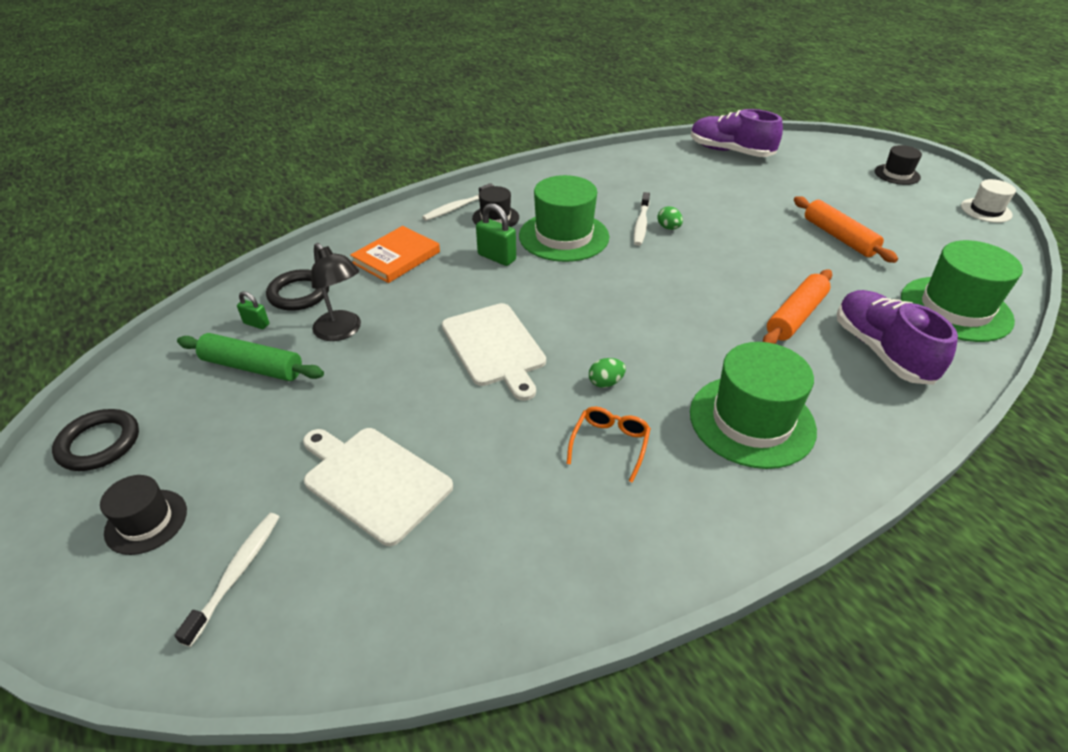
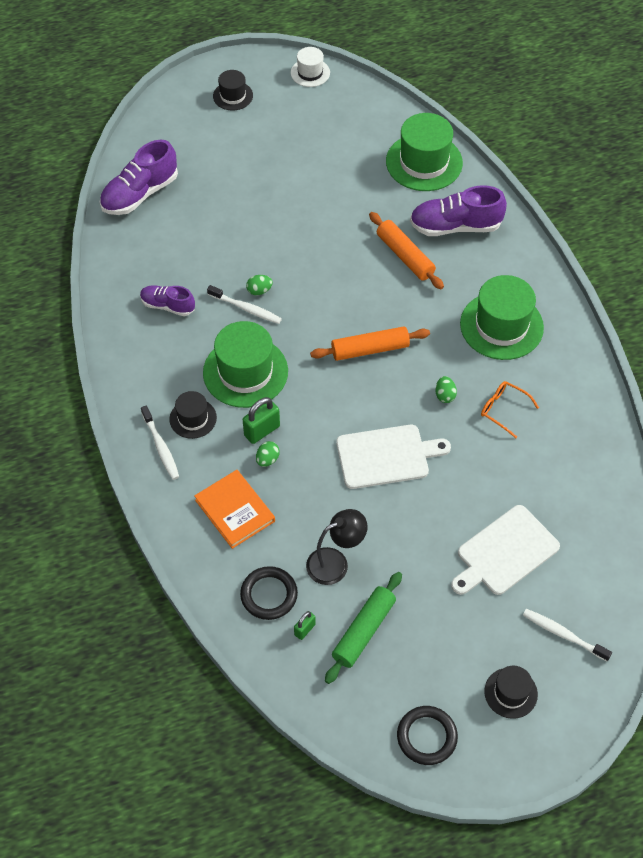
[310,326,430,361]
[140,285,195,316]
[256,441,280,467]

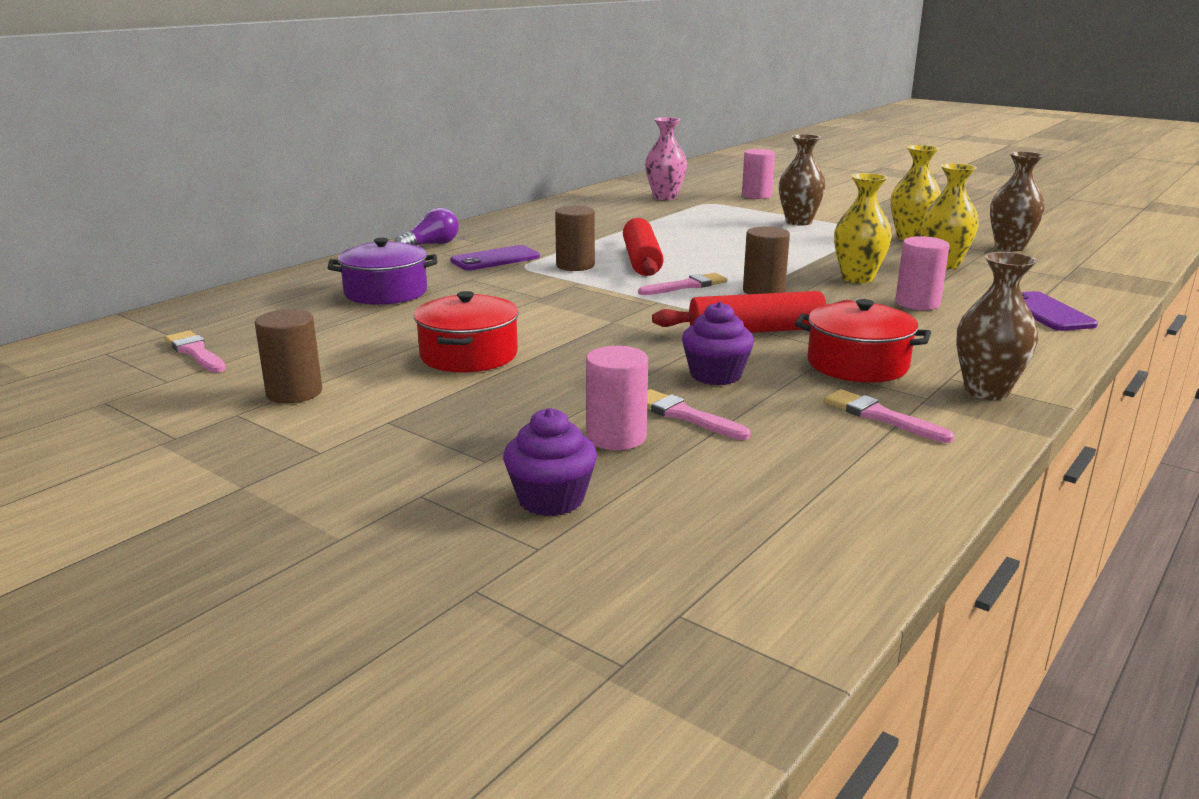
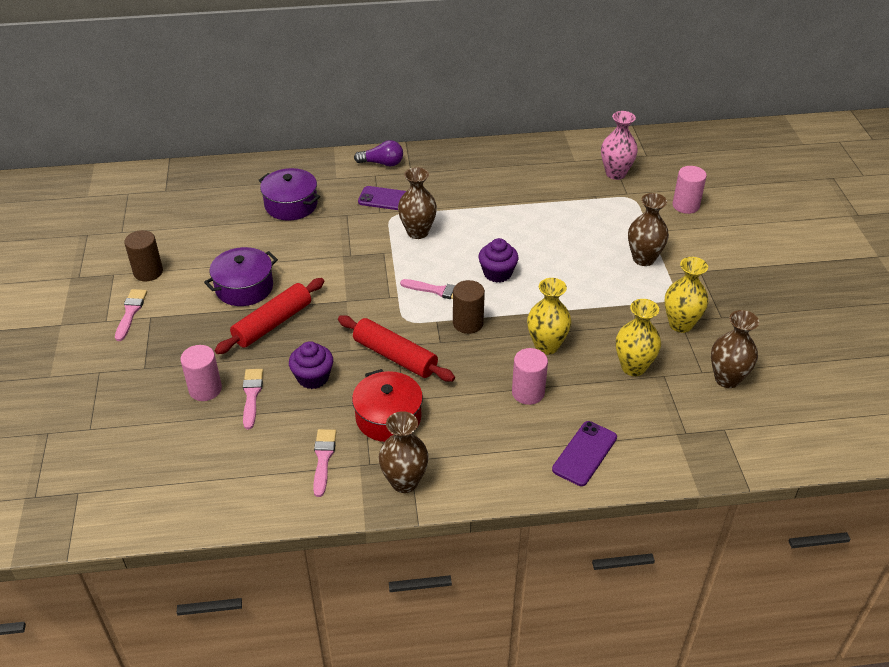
[115,289,147,341]
[204,247,278,306]
[478,238,519,283]
[398,167,437,239]
[215,278,324,354]

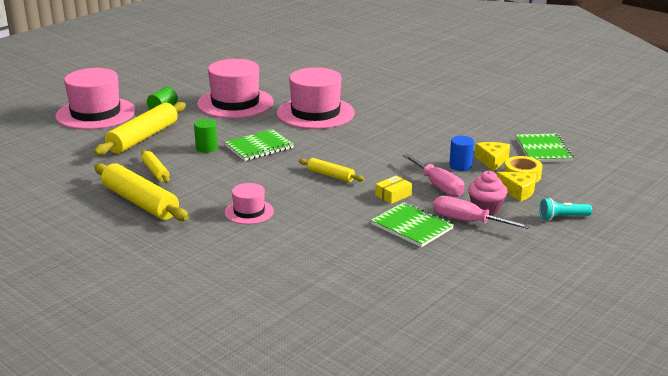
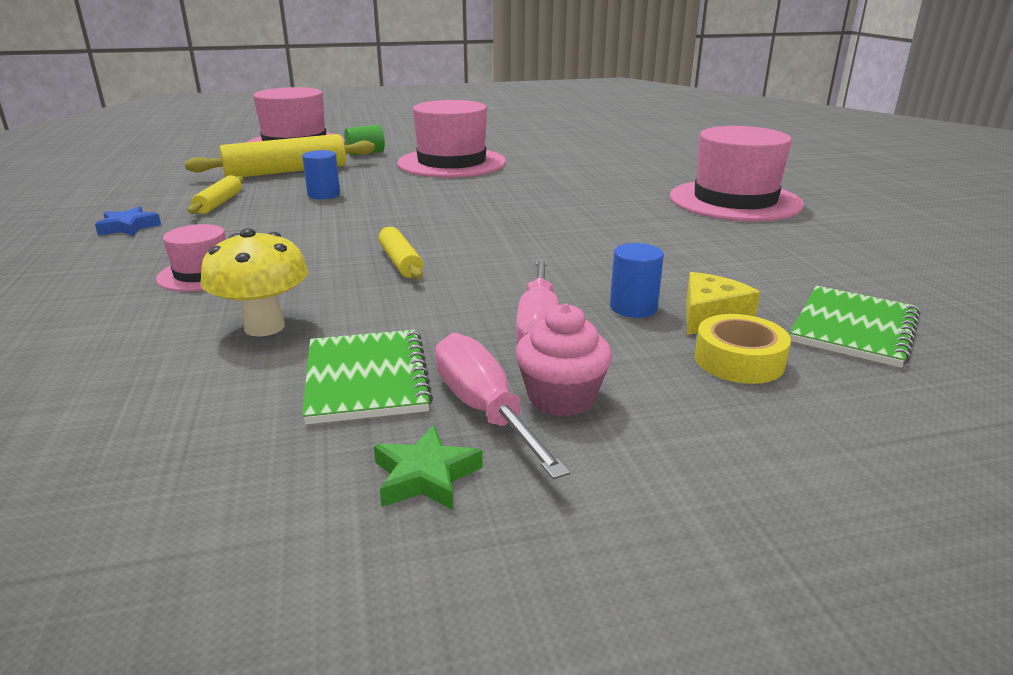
[95,206,161,236]
[302,150,340,199]
[225,129,294,161] (first image)
[670,126,804,222]
[375,176,412,204] (first image)
[496,172,536,201] (first image)
[539,198,592,220] (first image)
[200,228,308,337]
[374,425,483,510]

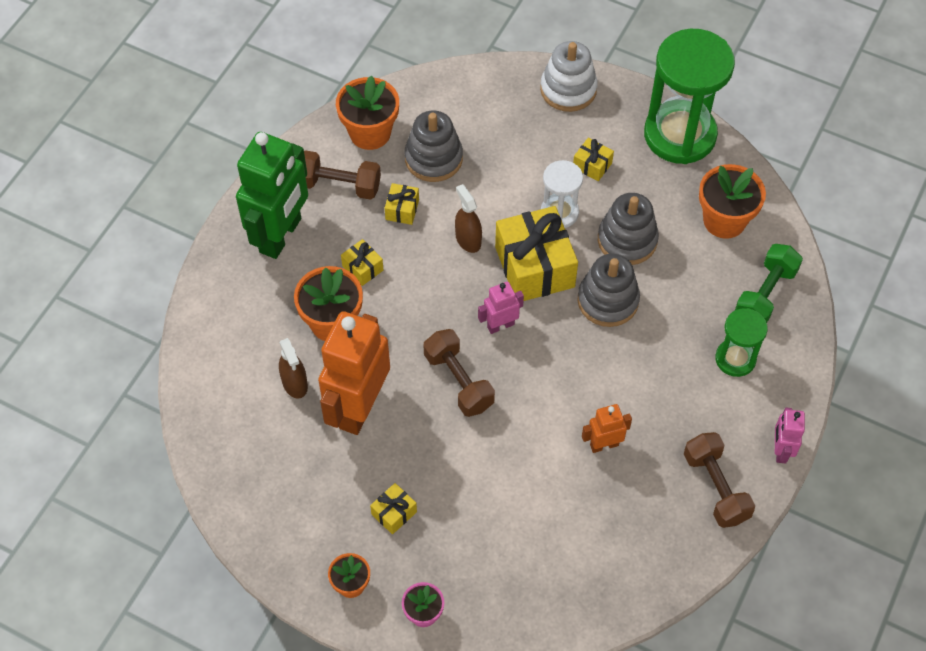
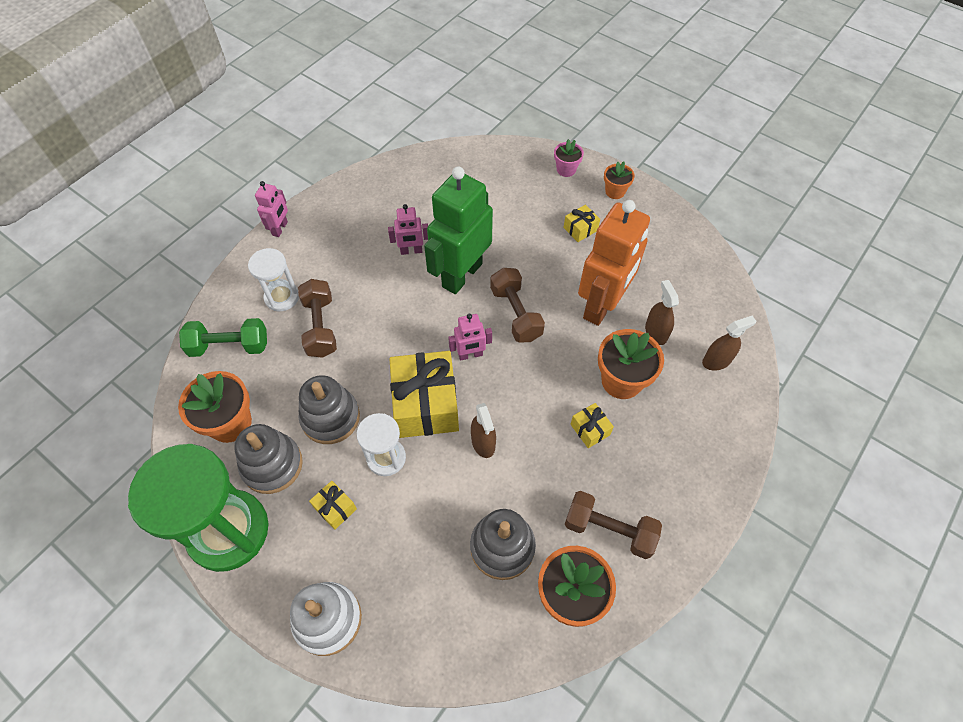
[424,166,493,294]
[385,183,419,225] (first image)
[234,424,303,494]
[388,204,428,255]
[298,279,337,358]
[248,248,299,311]
[179,318,267,357]
[702,316,756,370]

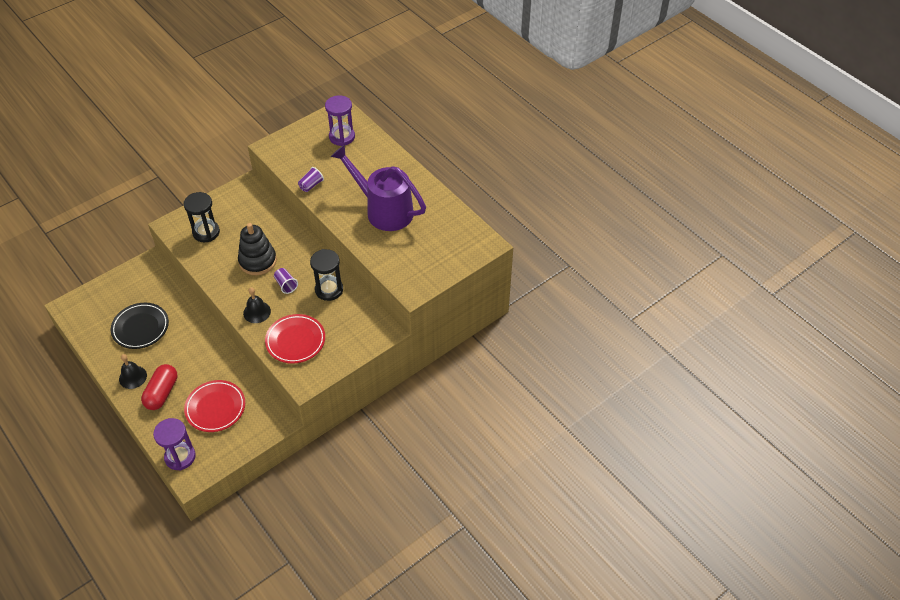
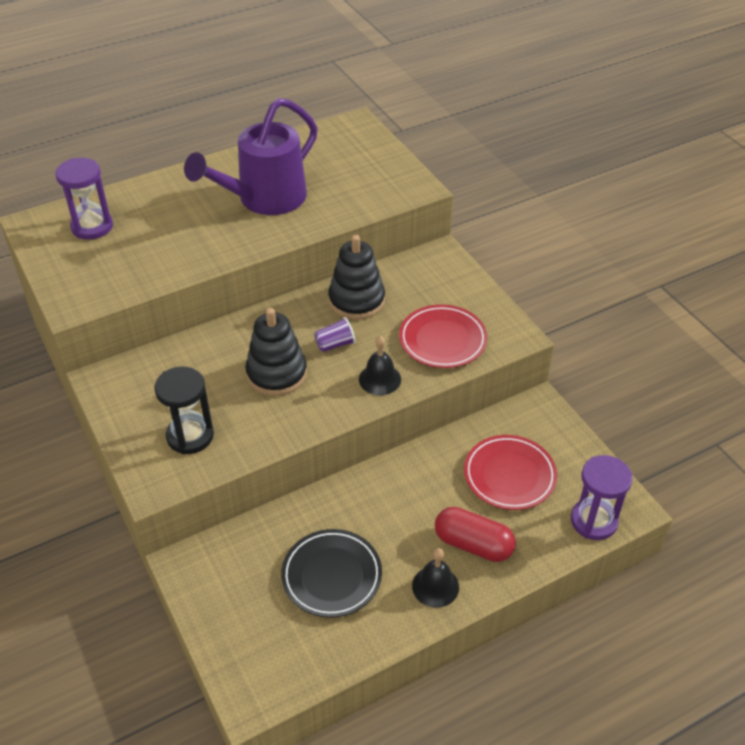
[298,167,324,192] (first image)
[328,235,385,320]

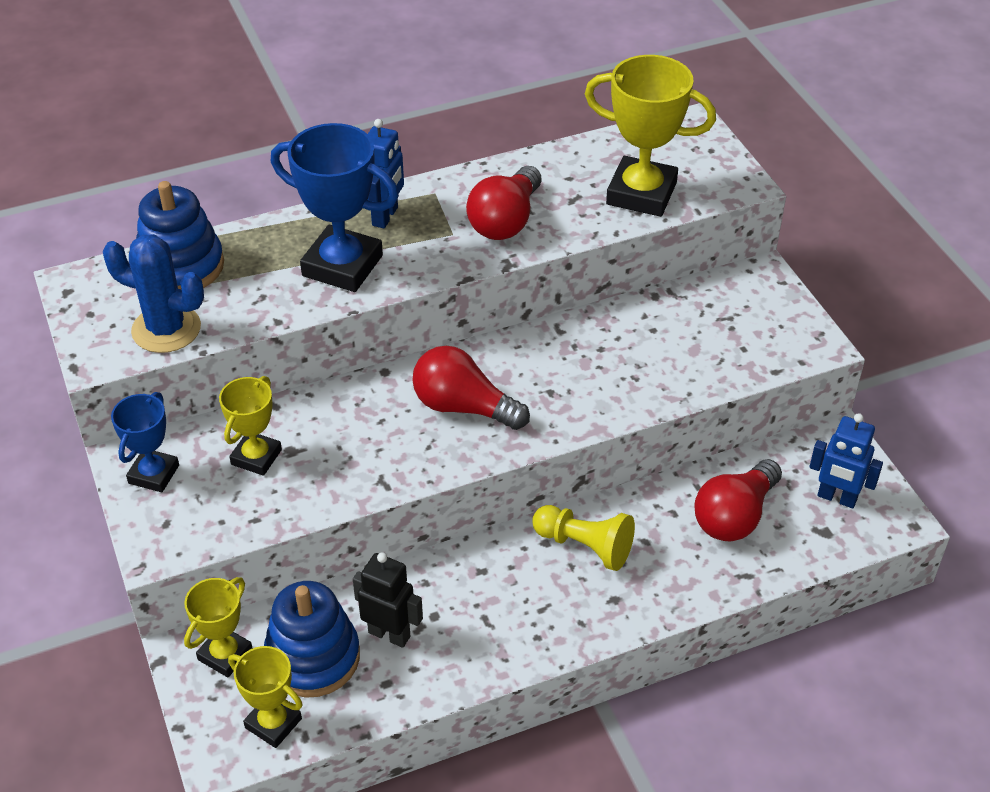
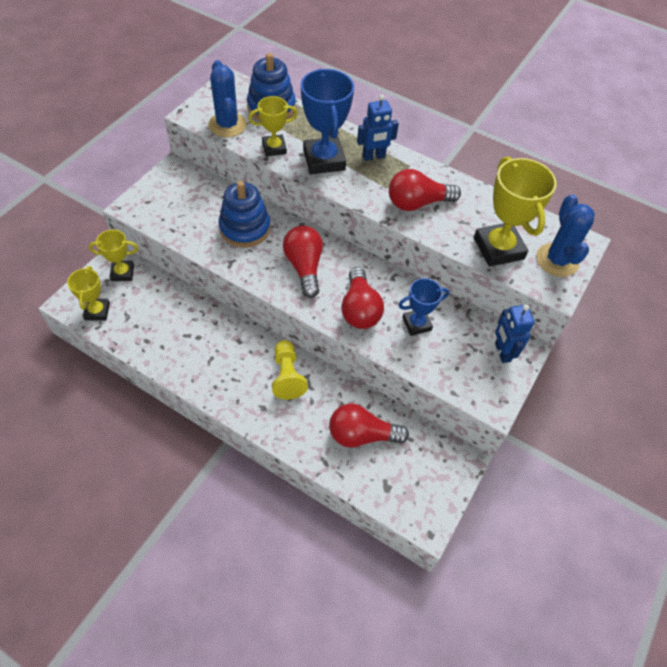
[399,278,449,336]
[248,96,298,156]
[219,181,271,248]
[353,552,423,648] (first image)
[495,305,535,363]
[341,267,384,329]
[536,194,595,277]

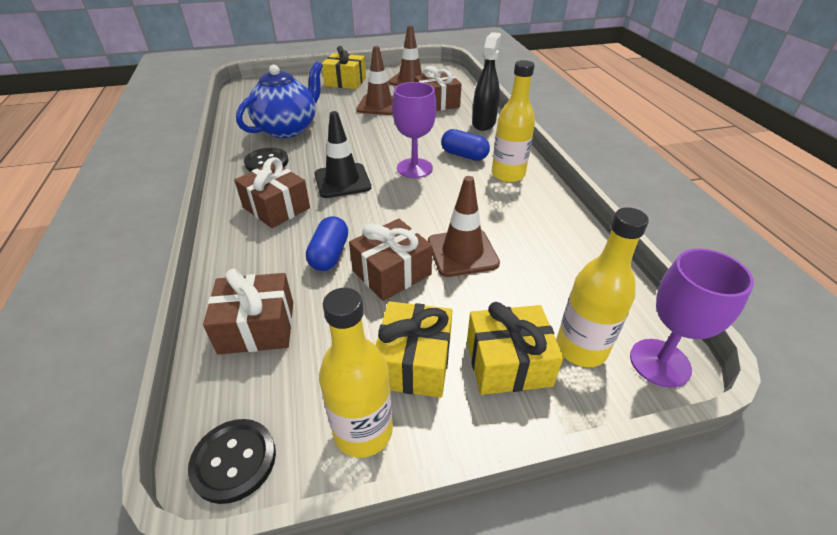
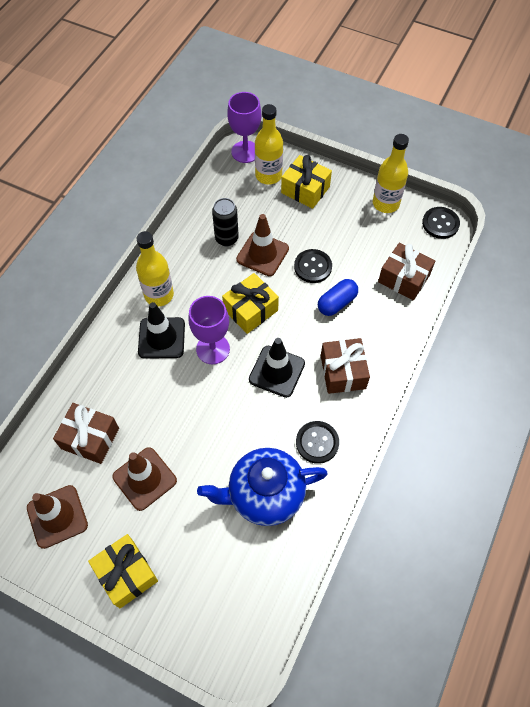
[294,249,332,283]
[222,273,279,334]
[138,302,185,359]
[472,32,501,131] (first image)
[212,198,239,246]

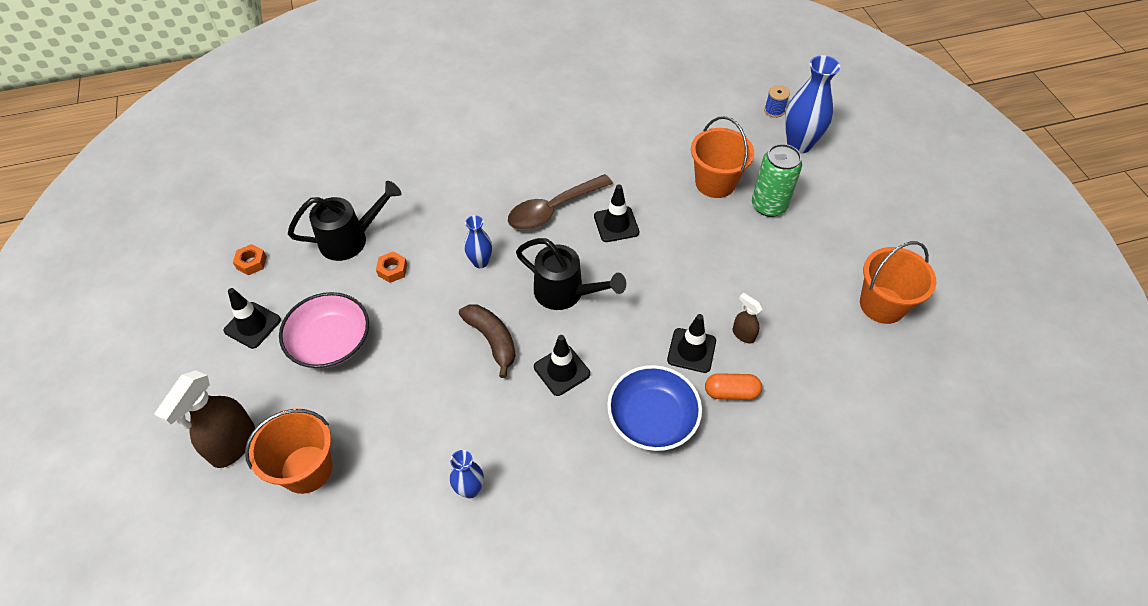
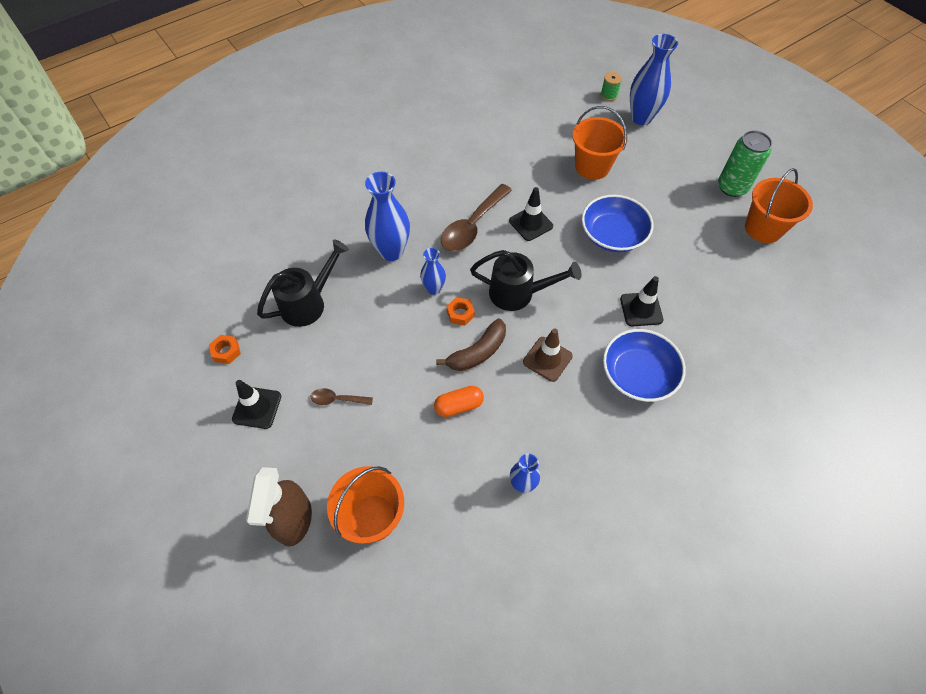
[311,388,373,405]
[447,297,475,326]
[436,319,506,371]
[523,329,573,382]
[434,386,484,417]
[733,293,763,343] (first image)
[718,130,772,197]
[601,72,622,101]
[365,172,410,261]
[582,195,653,252]

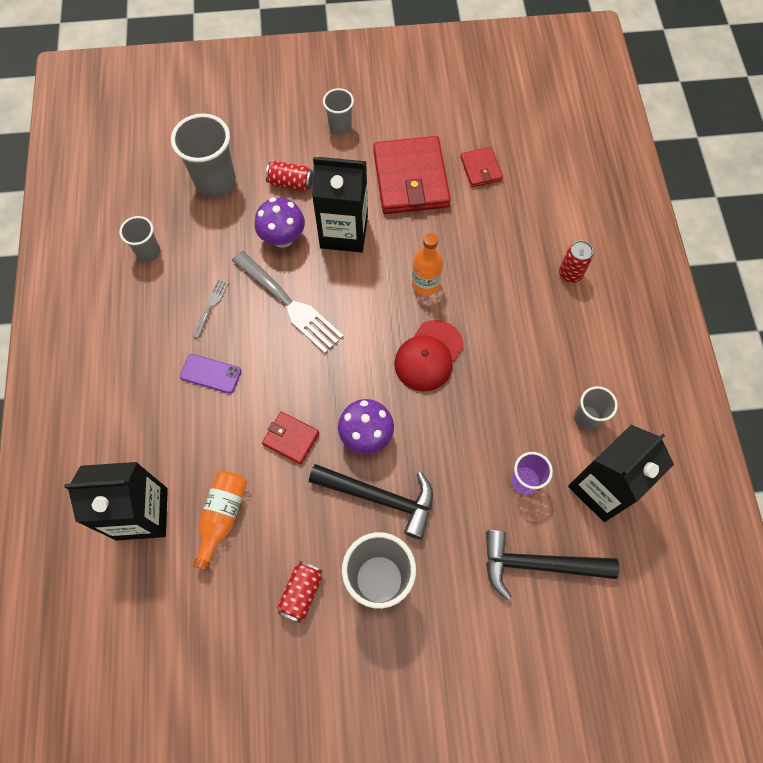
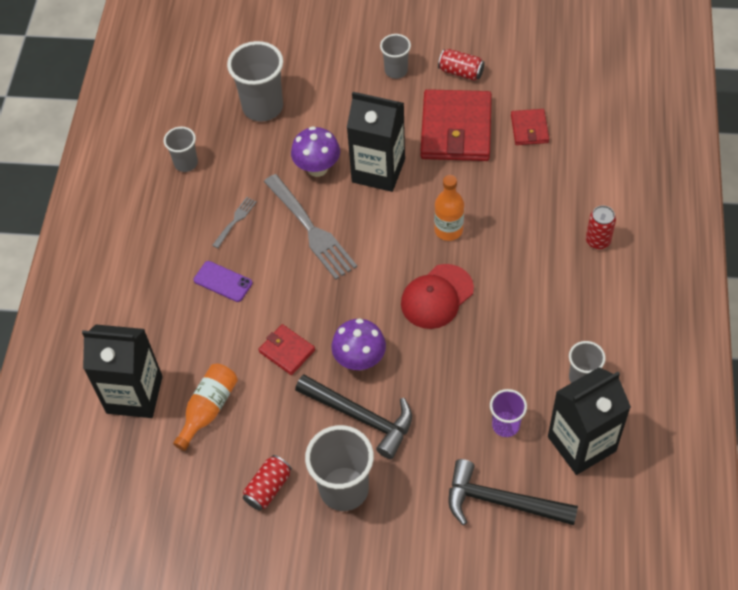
[438,49,485,81]

